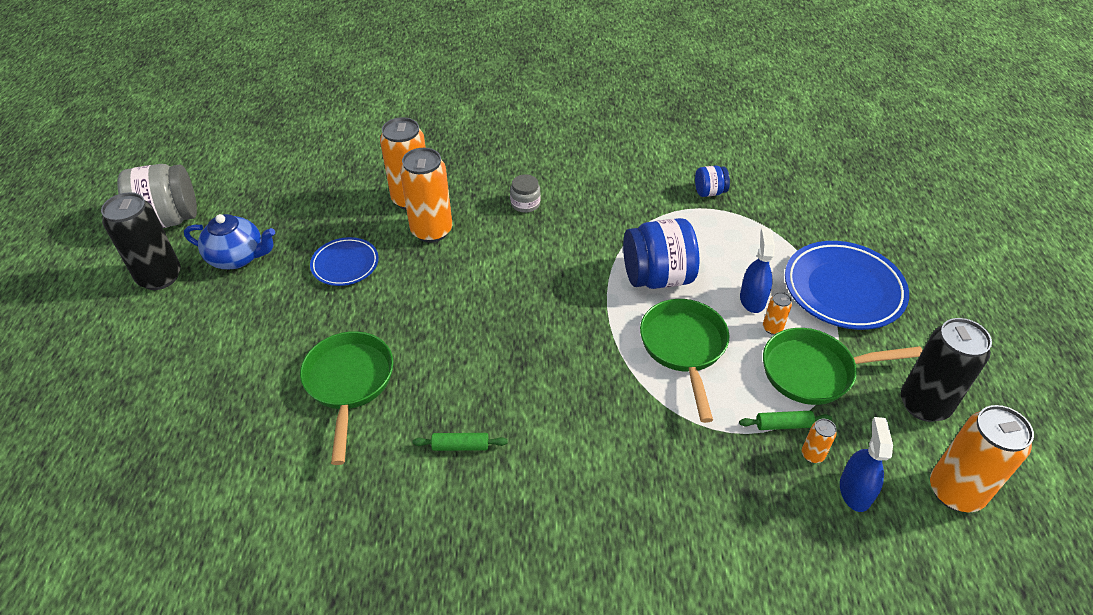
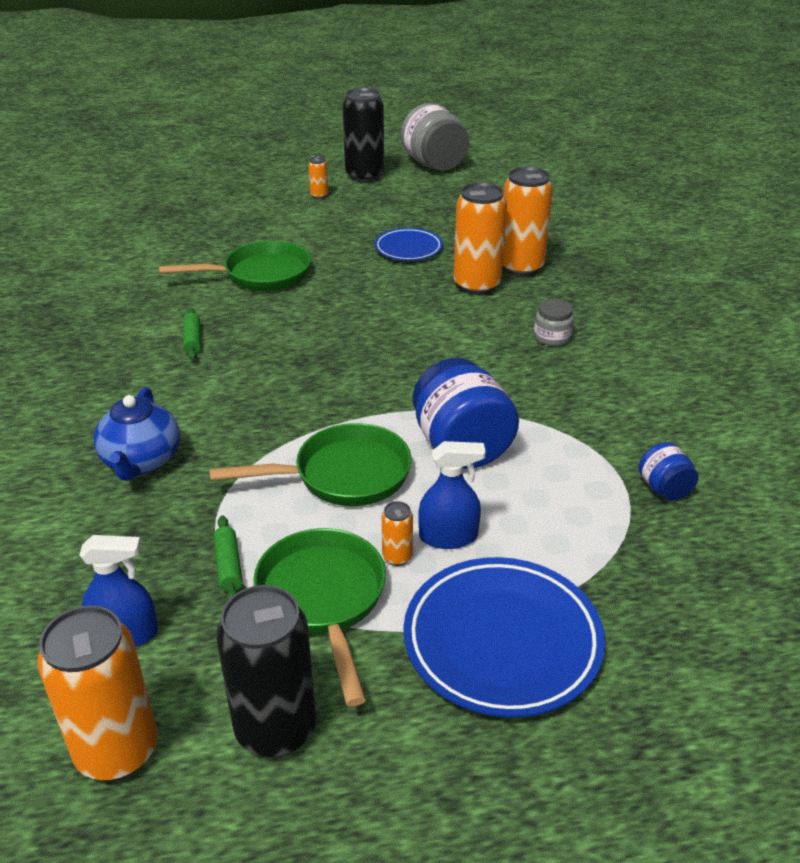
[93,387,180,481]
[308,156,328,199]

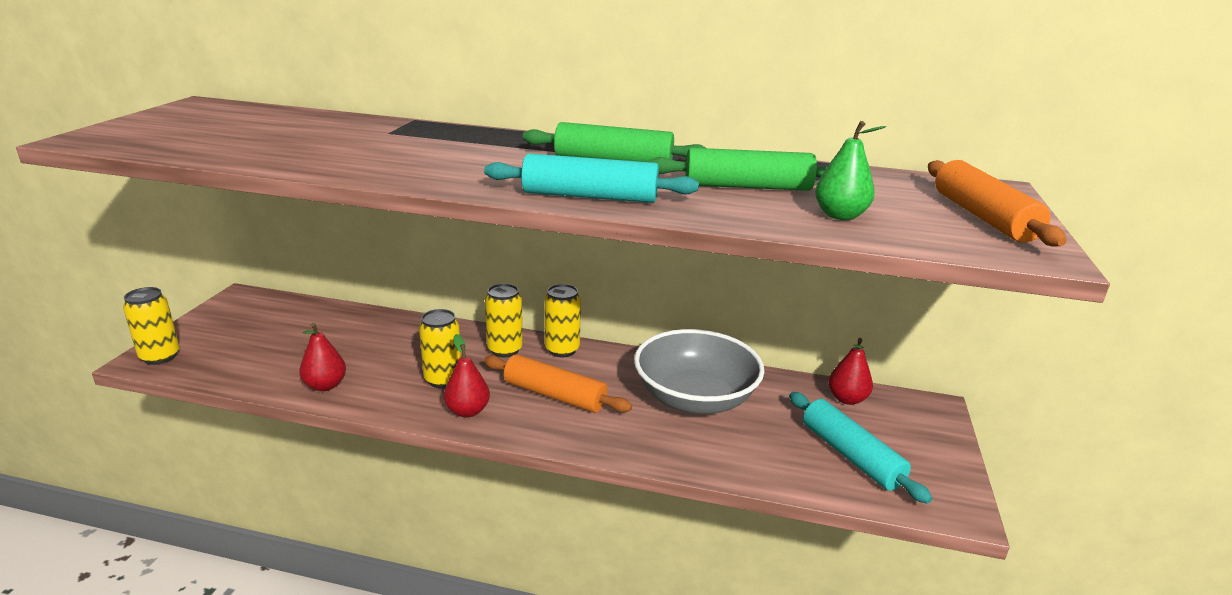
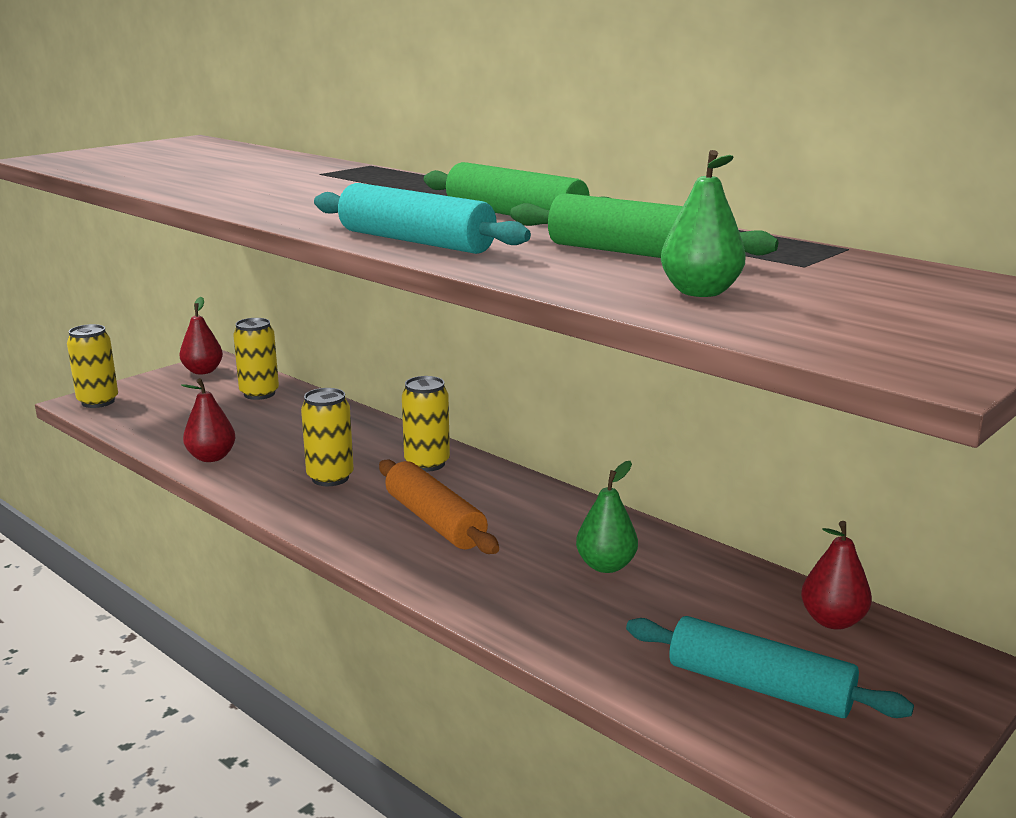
[179,297,223,374]
[233,318,279,400]
[576,461,638,573]
[626,616,914,718]
[928,160,1067,247] (first image)

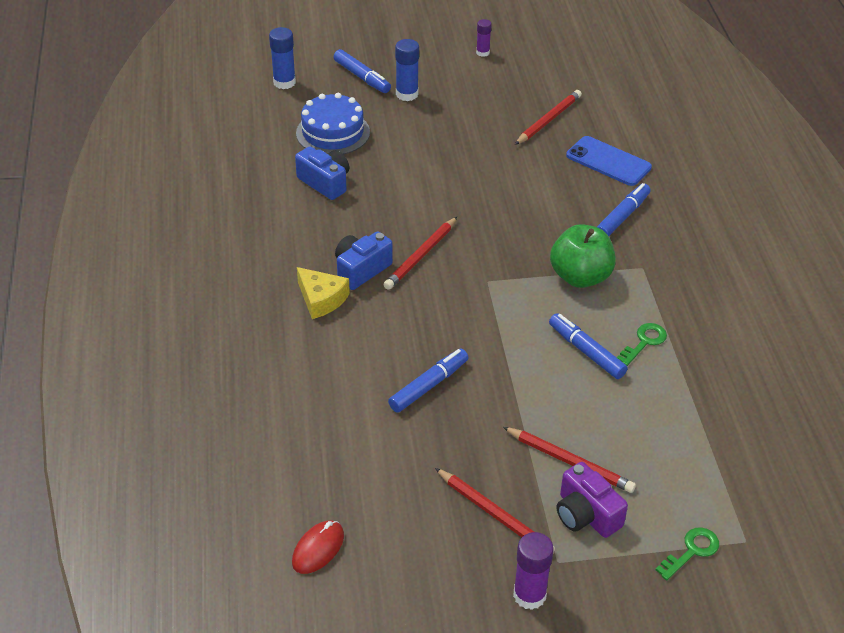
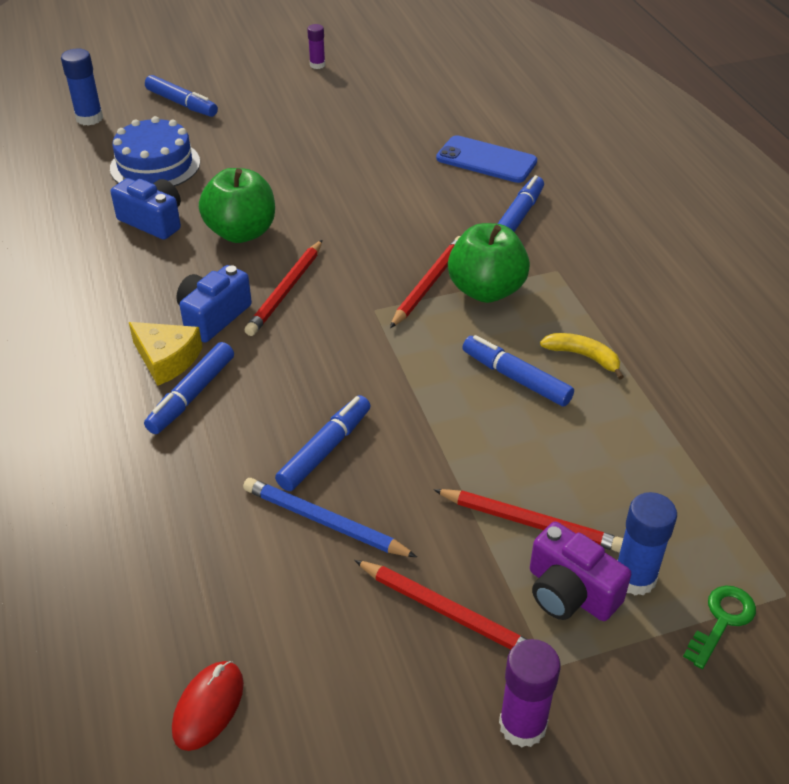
[617,492,677,595]
[390,236,460,328]
[540,333,624,380]
[144,342,234,434]
[199,168,275,243]
[243,478,417,557]

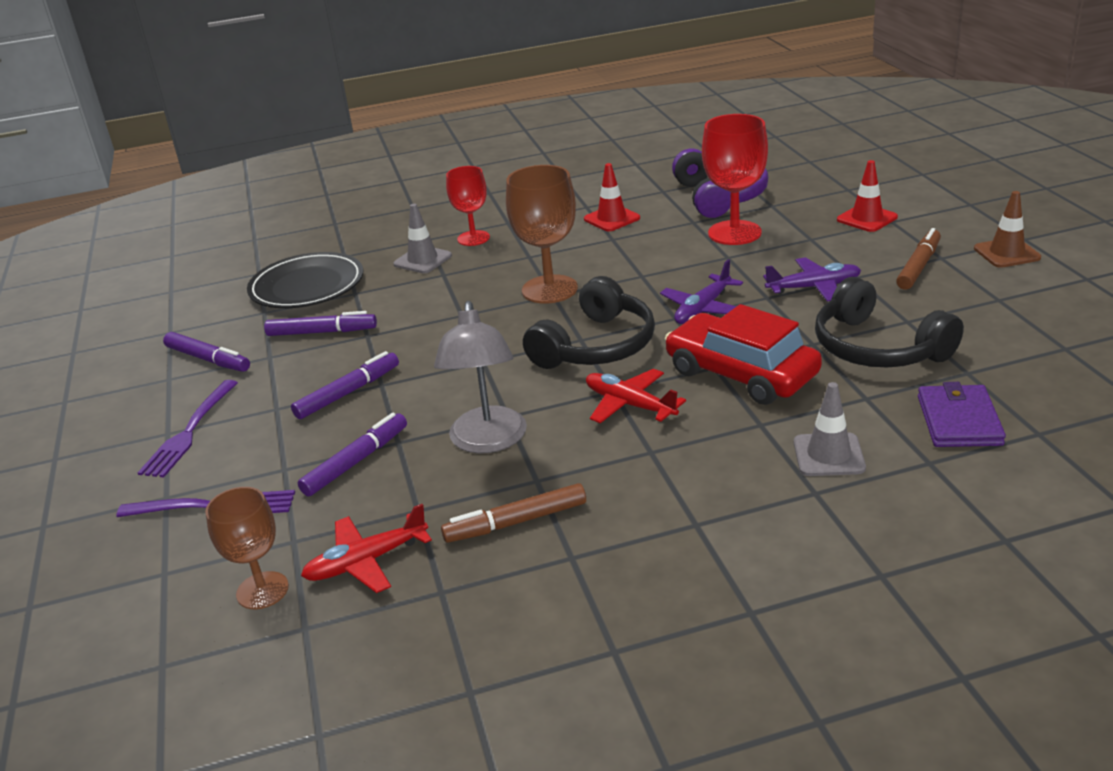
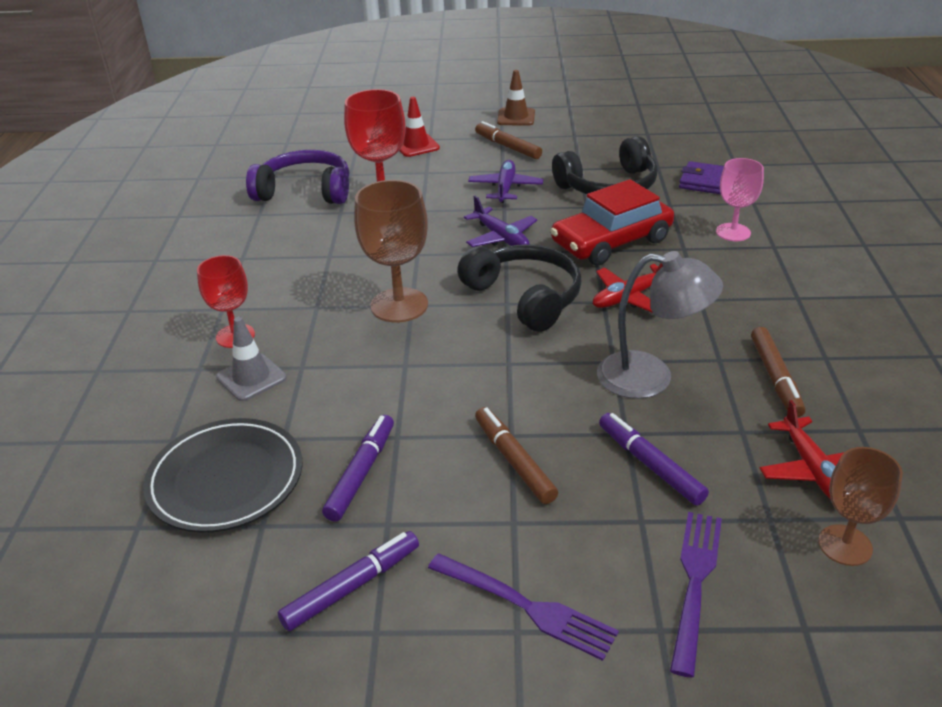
[475,407,558,504]
[584,163,640,231] (first image)
[716,158,764,241]

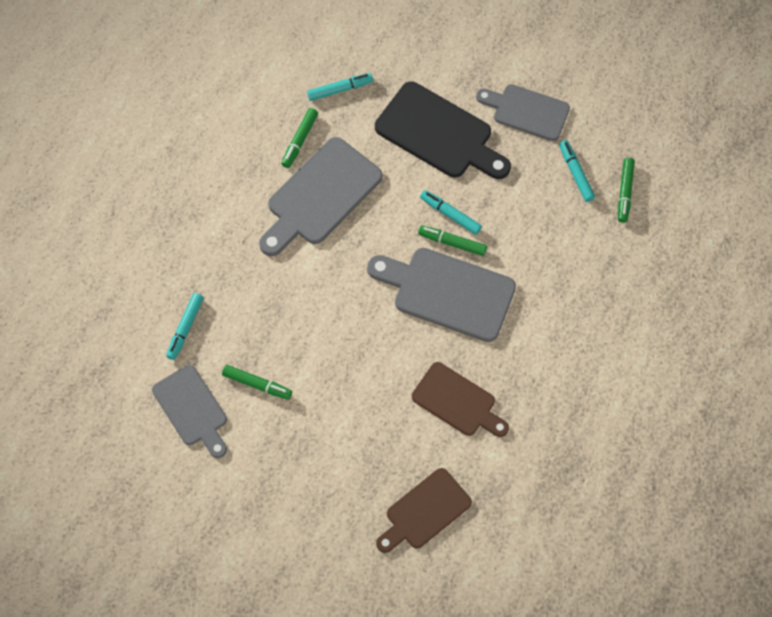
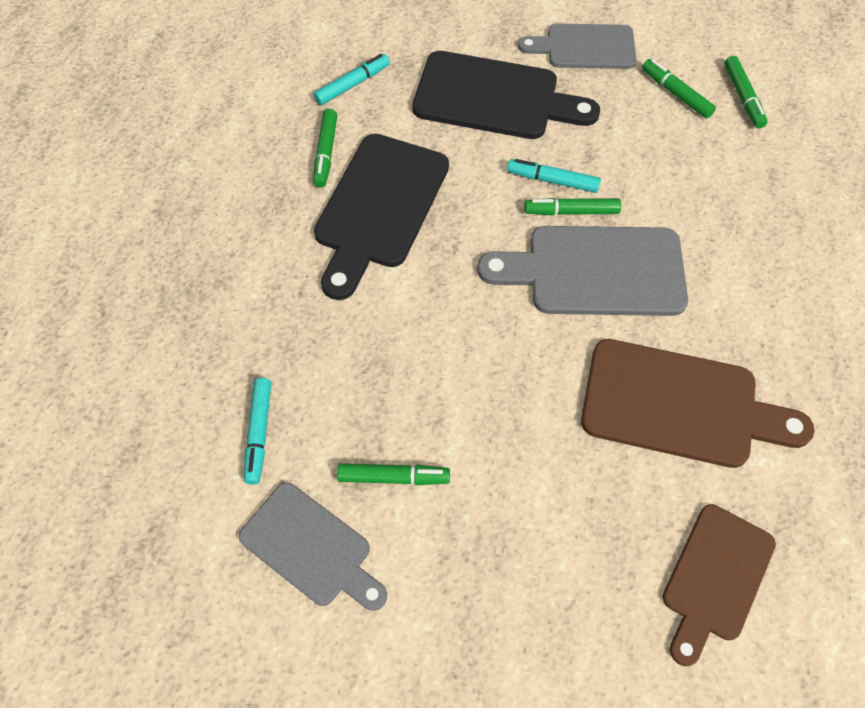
[314,134,449,300]
[581,339,814,468]
[642,59,716,119]

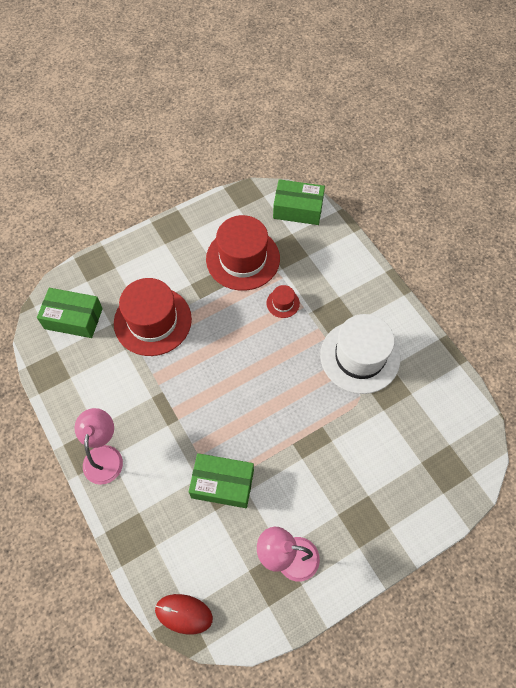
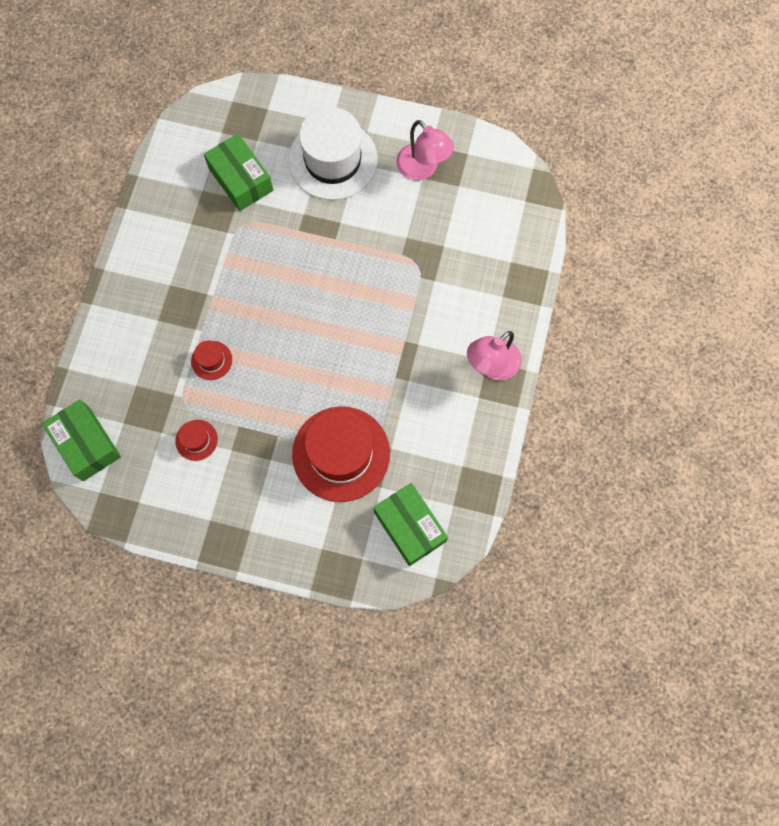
[155,594,213,634] (first image)
[204,134,273,211]
[175,420,218,461]
[288,107,378,200]

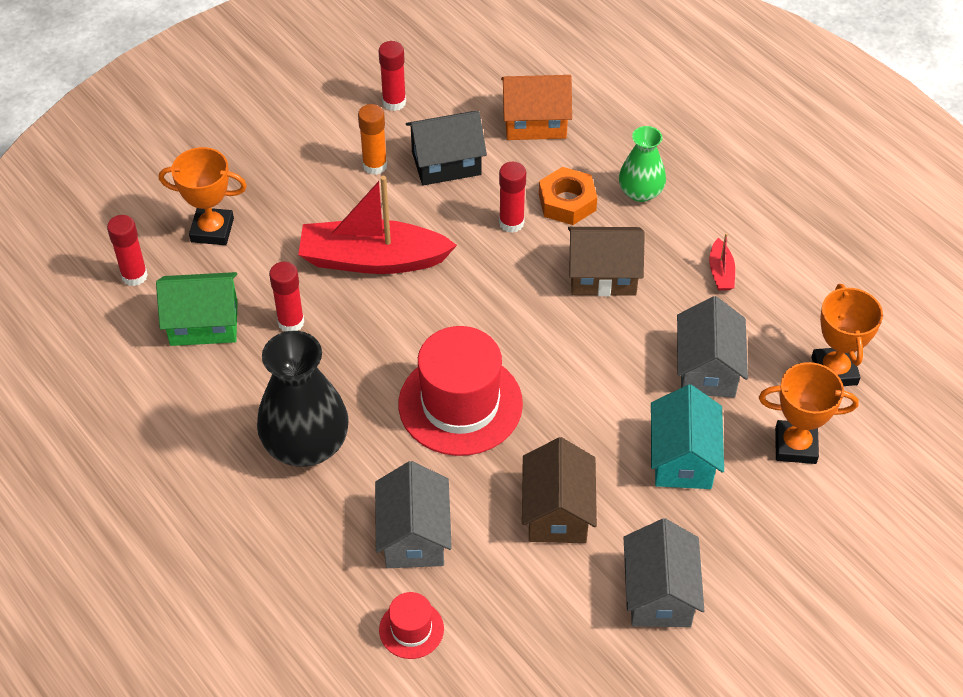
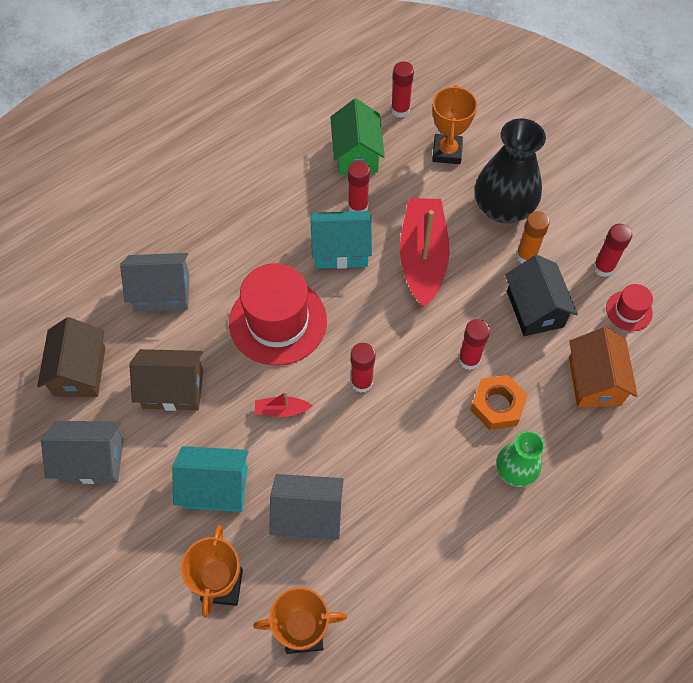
[475,118,546,223]
[606,284,653,331]
[37,317,105,397]
[255,392,312,417]
[311,211,372,269]
[351,343,375,393]

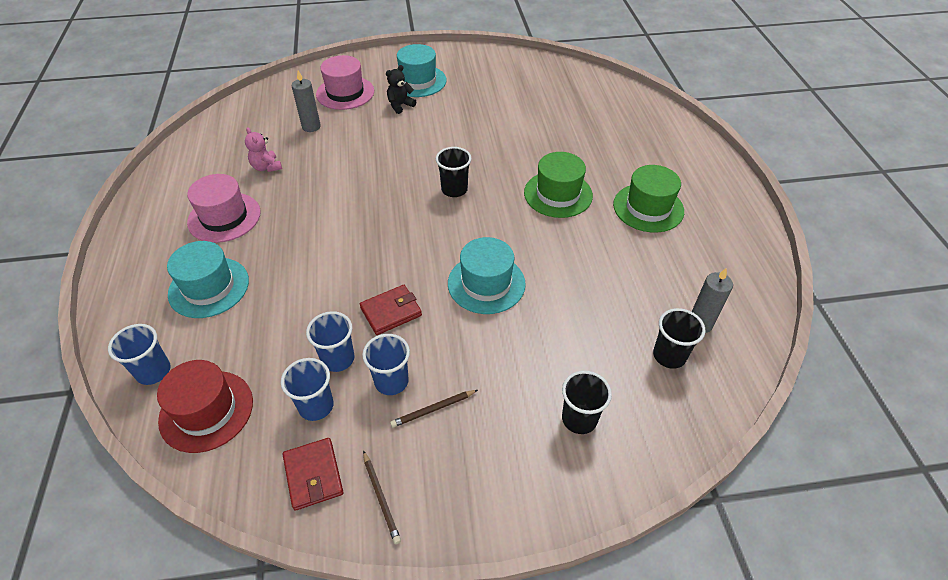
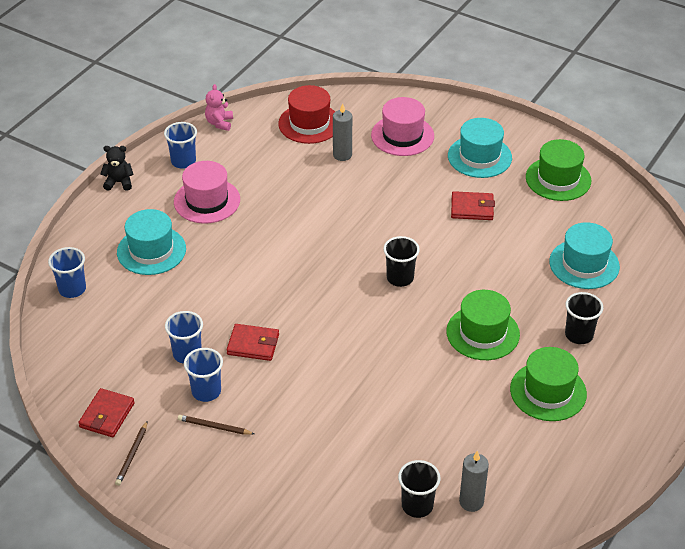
[278,85,335,144]
[205,84,233,131]
[164,122,197,169]
[100,146,134,191]
[549,222,620,289]
[565,292,603,344]
[451,191,495,220]
[526,139,591,201]

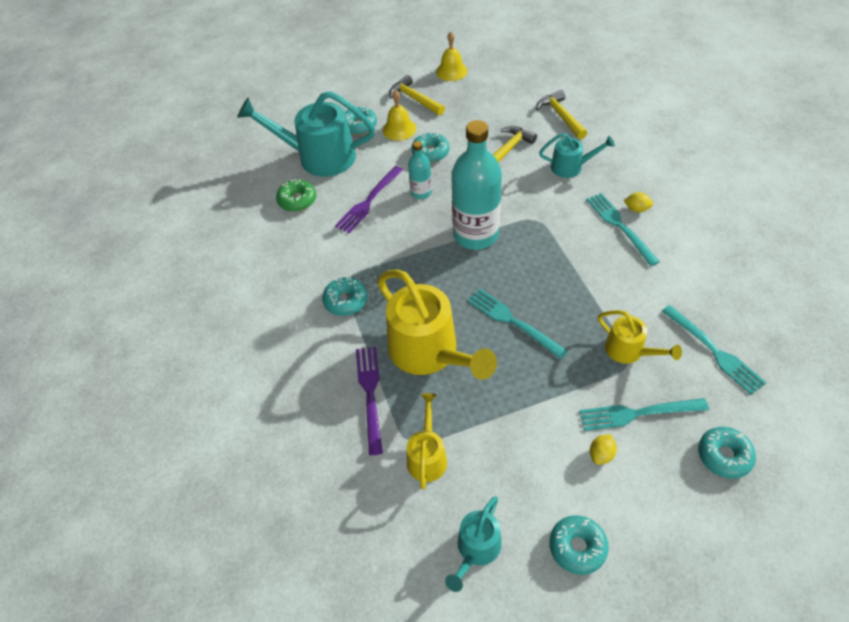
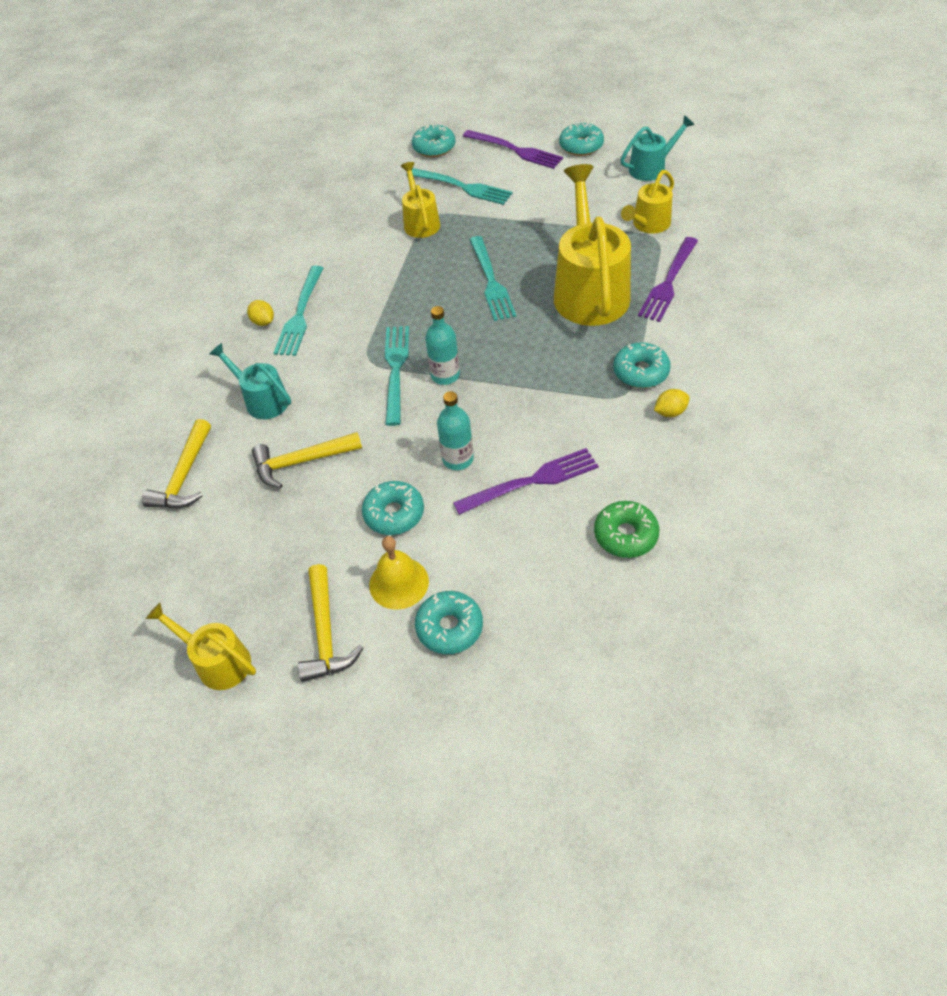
[237,91,375,177] (first image)
[146,602,256,690]
[425,306,460,385]
[654,389,690,417]
[385,326,409,426]
[463,130,563,169]

